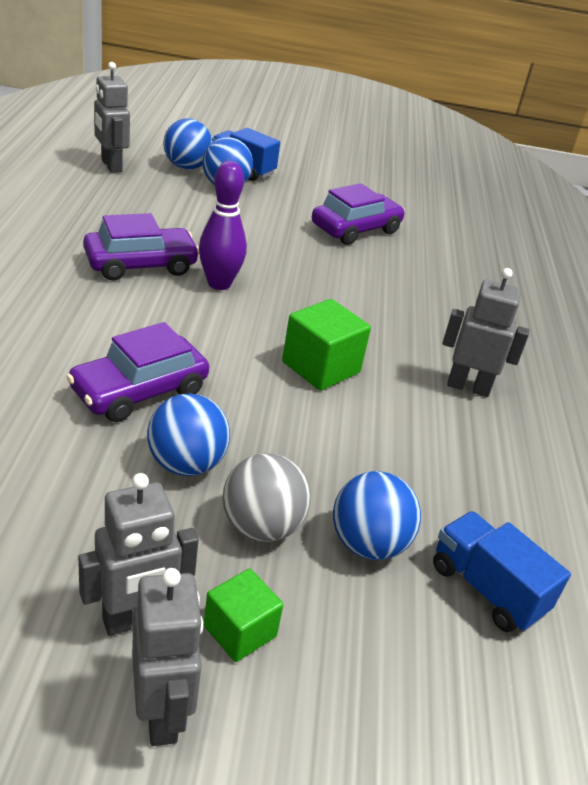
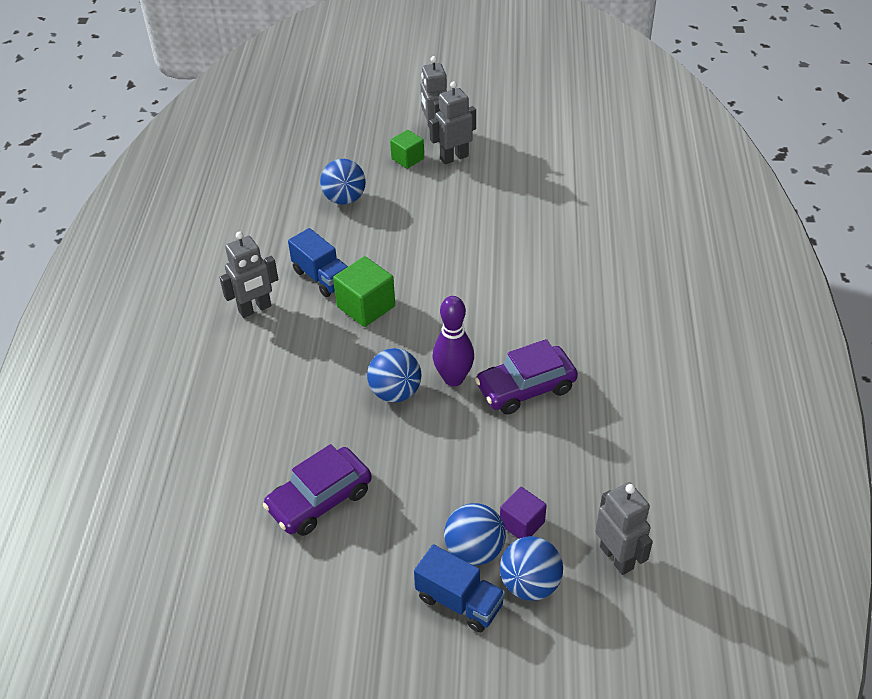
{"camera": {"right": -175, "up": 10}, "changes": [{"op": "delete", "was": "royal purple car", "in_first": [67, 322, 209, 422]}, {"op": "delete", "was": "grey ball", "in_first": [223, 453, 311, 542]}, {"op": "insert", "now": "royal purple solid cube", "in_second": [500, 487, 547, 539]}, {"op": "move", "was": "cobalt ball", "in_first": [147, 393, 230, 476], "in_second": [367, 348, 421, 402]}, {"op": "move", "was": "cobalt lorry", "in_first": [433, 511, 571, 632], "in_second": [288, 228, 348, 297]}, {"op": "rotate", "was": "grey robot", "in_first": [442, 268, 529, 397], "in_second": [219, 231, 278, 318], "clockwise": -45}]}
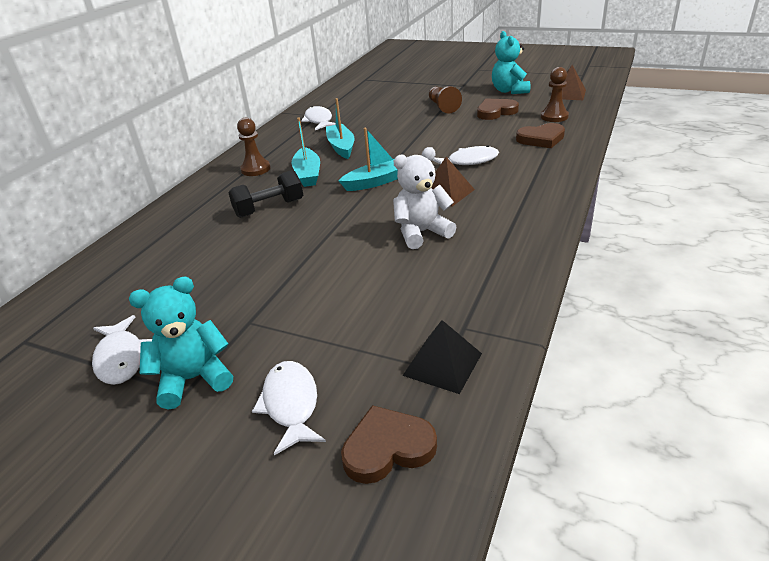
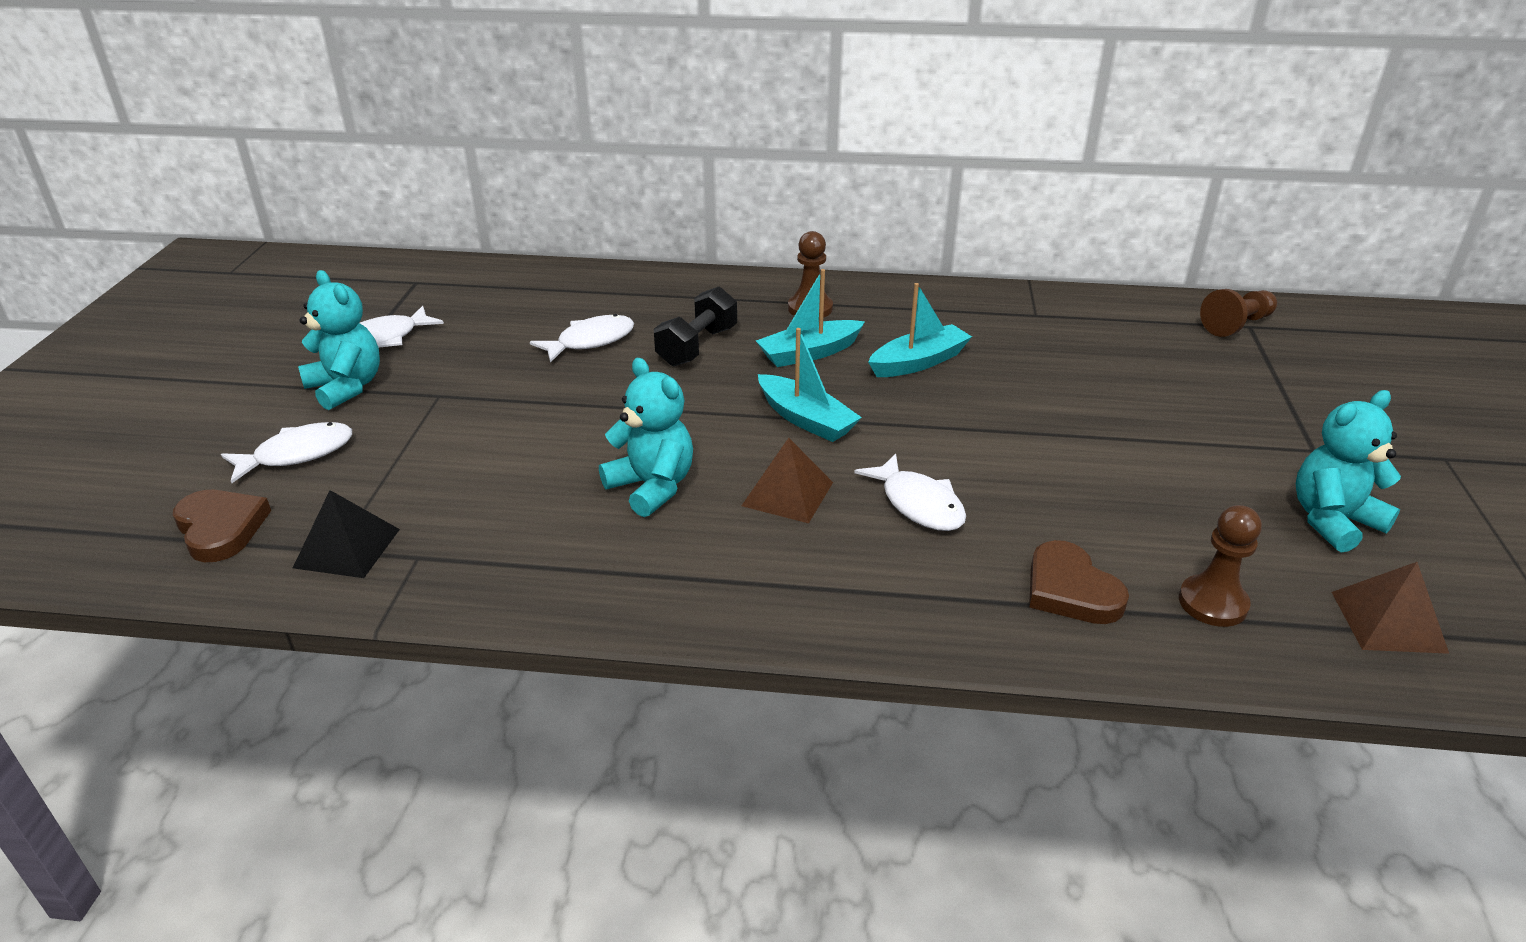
{"camera": {"right": 70, "up": 0}, "changes": [{"op": "delete", "was": "brown heart shape", "in_first": [477, 99, 519, 120]}, {"op": "move", "was": "snow-white fish", "in_first": [301, 106, 336, 130], "in_second": [530, 314, 634, 363]}, {"op": "move", "was": "brown game pawn", "in_first": [429, 86, 462, 114], "in_second": [1200, 289, 1277, 337]}, {"op": "recolor", "was": "snow-white stuffed bear", "now": "teal stuffed bear", "in_first": [393, 147, 457, 249], "in_second": [599, 358, 693, 517]}, {"op": "rotate", "was": "jet-black dumbbell", "in_first": [228, 170, 303, 218], "in_second": [654, 287, 737, 367], "clockwise": 75}]}
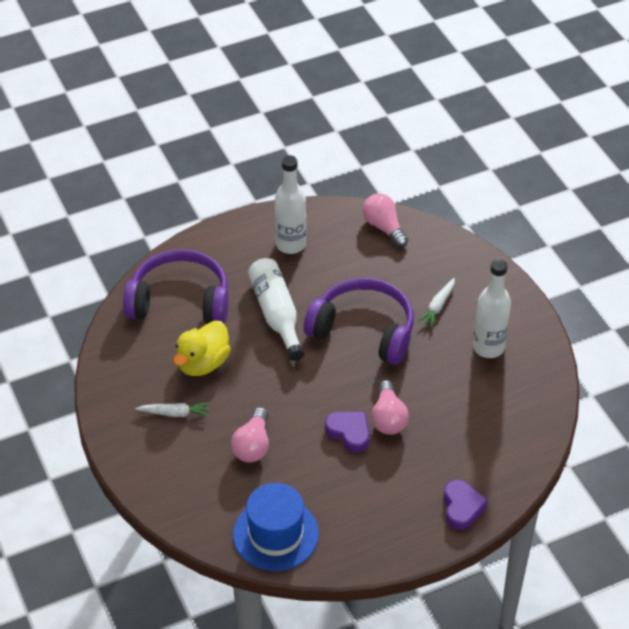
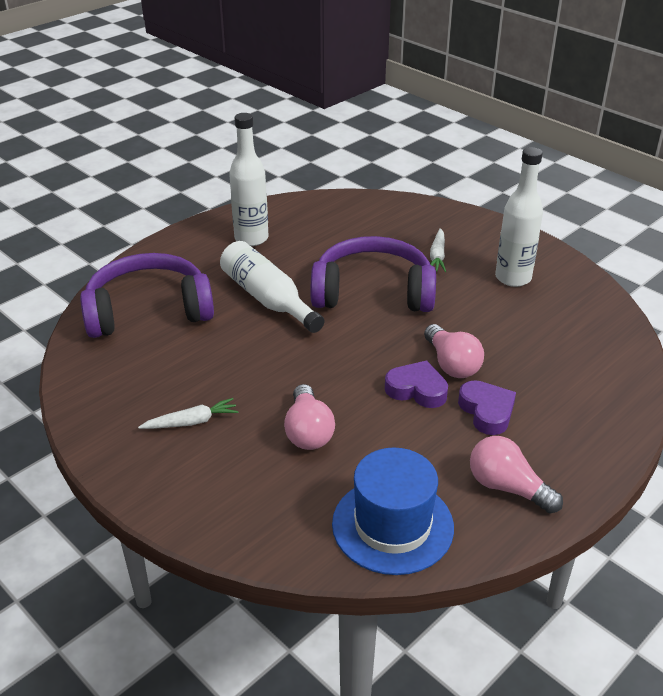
{"camera": {"right": -20, "up": -10}, "changes": [{"op": "delete", "was": "bright yellow rubber duck", "in_first": [173, 321, 231, 376]}, {"op": "move", "was": "pink lightbulb", "in_first": [363, 193, 408, 247], "in_second": [470, 436, 563, 514]}, {"op": "move", "was": "royal purple heart shape", "in_first": [444, 480, 488, 530], "in_second": [458, 380, 516, 435]}]}
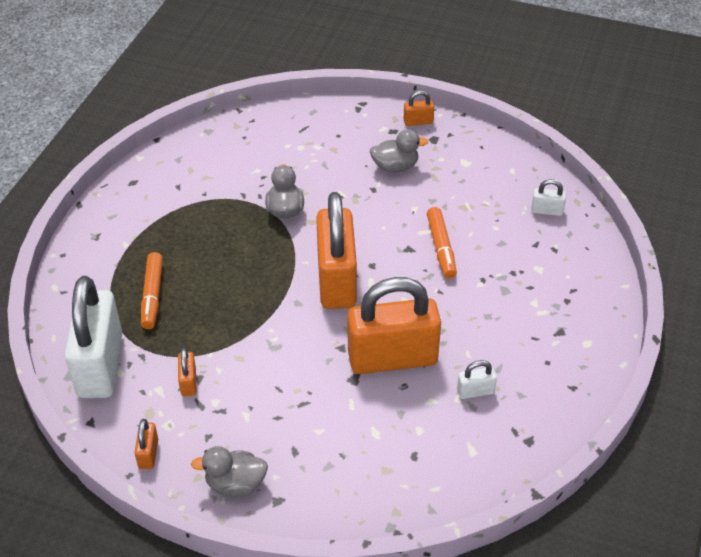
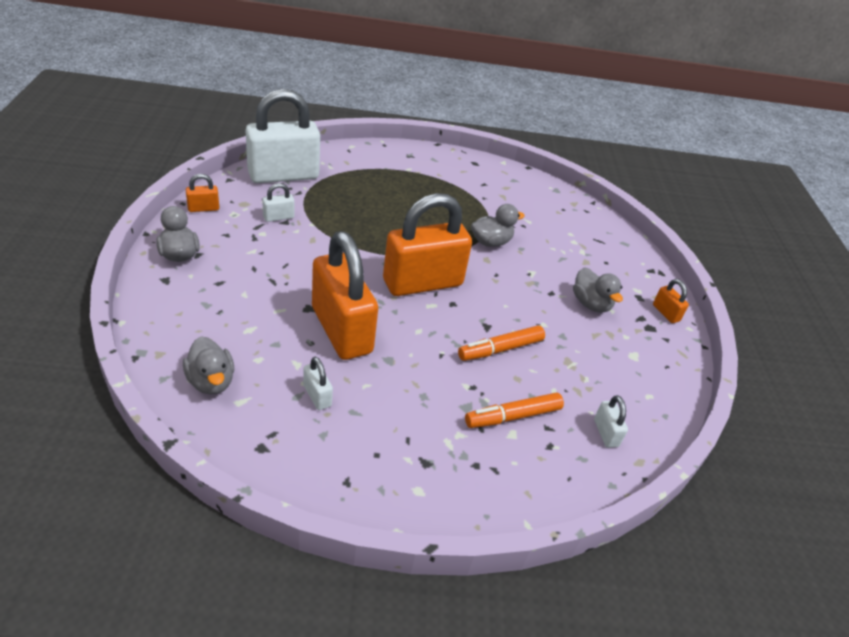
{"camera": {"right": 65, "up": -5}, "changes": [{"op": "insert", "now": "grey rubber duck", "in_second": [183, 337, 234, 395]}, {"op": "move", "was": "orange-coloured felt pen", "in_first": [141, 252, 163, 329], "in_second": [465, 392, 564, 428]}, {"op": "recolor", "was": "orange-coloured small lock", "now": "snow-white small lock", "in_first": [178, 347, 196, 396], "in_second": [262, 183, 294, 222]}]}
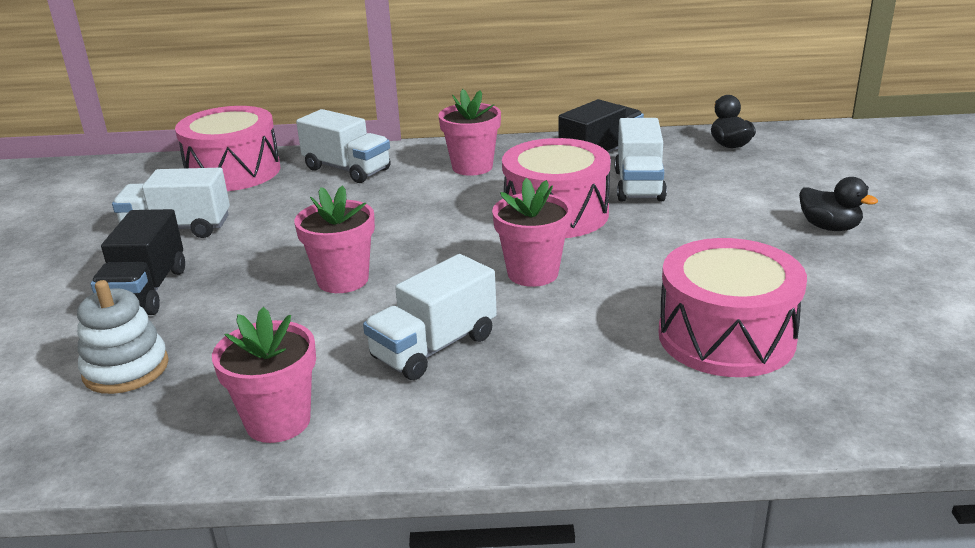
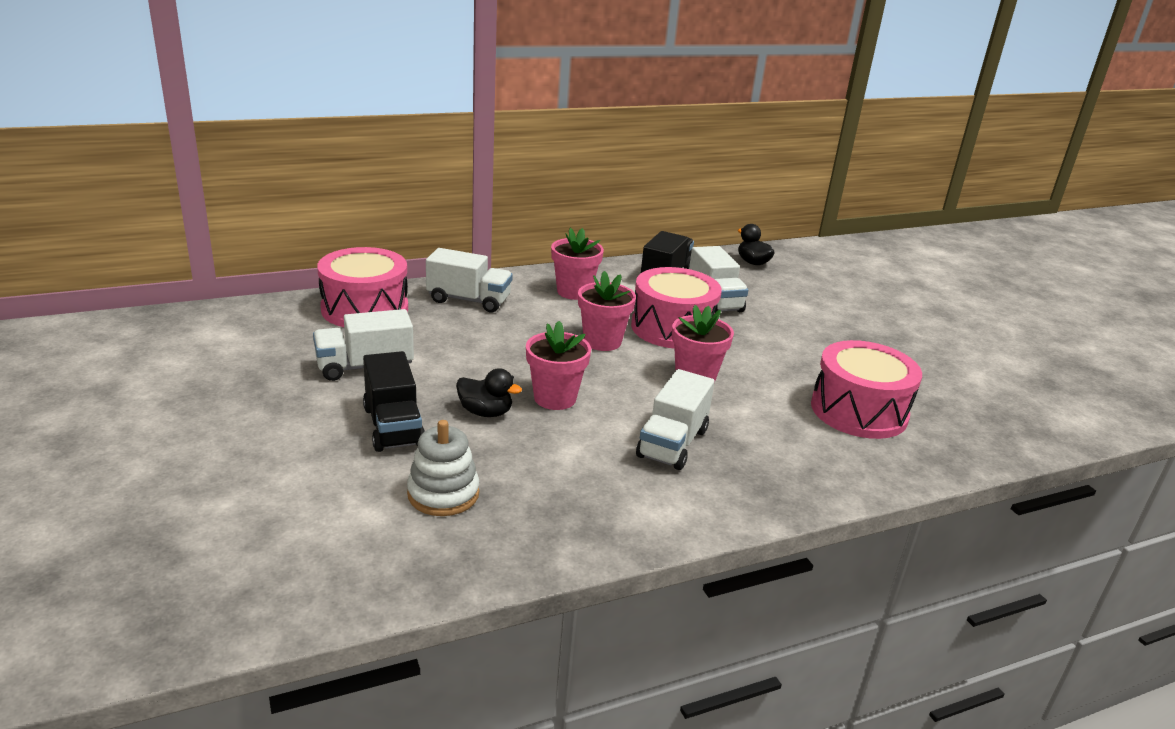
{"camera": {"right": -25, "up": 0}, "changes": [{"op": "move", "was": "pink plant pot", "in_first": [212, 307, 316, 443], "in_second": [578, 271, 636, 351]}, {"op": "move", "was": "jet-black rubber duck", "in_first": [799, 177, 878, 231], "in_second": [456, 368, 522, 417]}]}
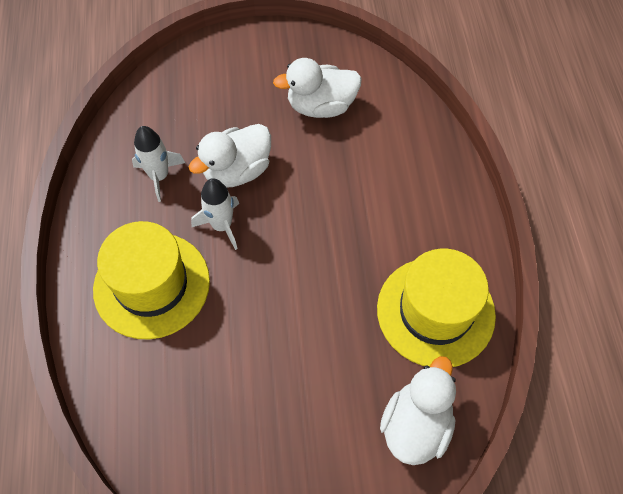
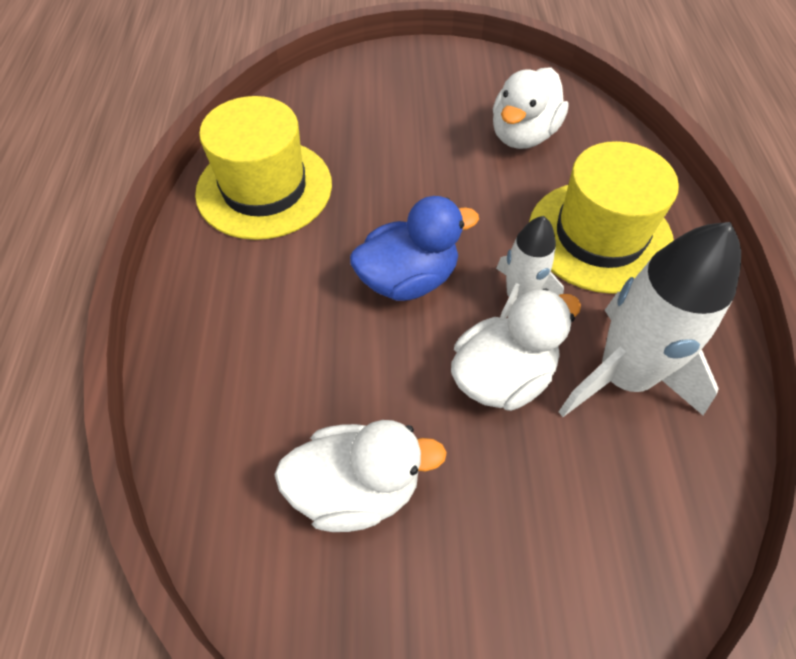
{"camera": {"right": -175, "up": -5}, "changes": [{"op": "insert", "now": "cobalt rubber duck", "in_second": [350, 196, 479, 301]}, {"op": "move", "was": "snow-white rubber duck", "in_first": [380, 356, 456, 465], "in_second": [493, 67, 569, 149]}, {"op": "resize", "was": "snow-white rocket", "in_first": [132, 126, 185, 202], "in_second": [559, 222, 741, 417], "ratio": 1.76}]}
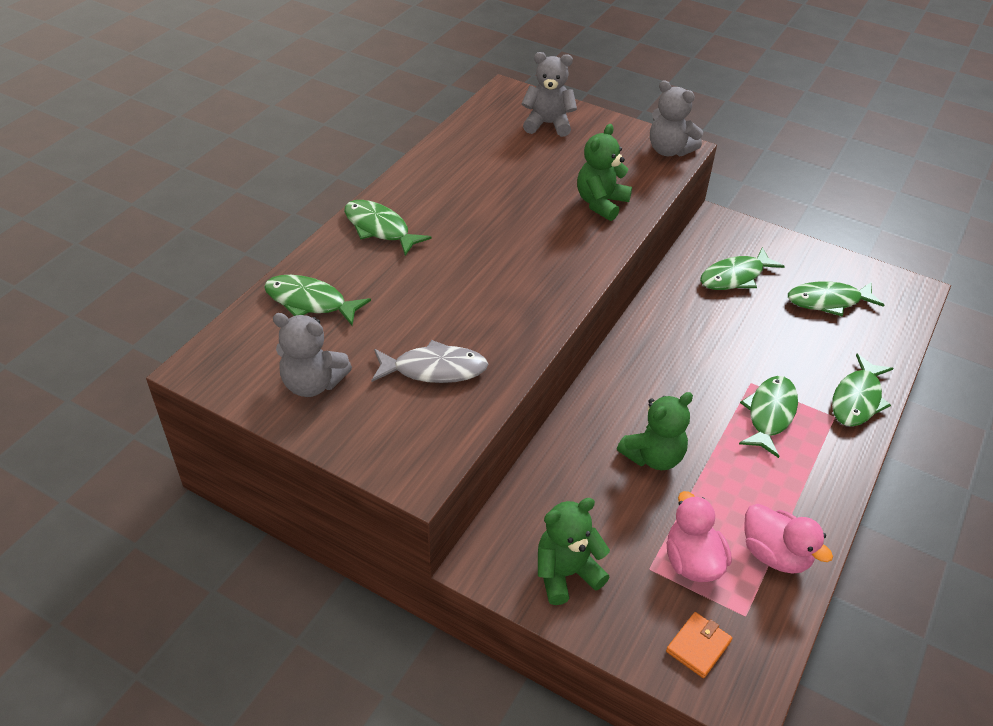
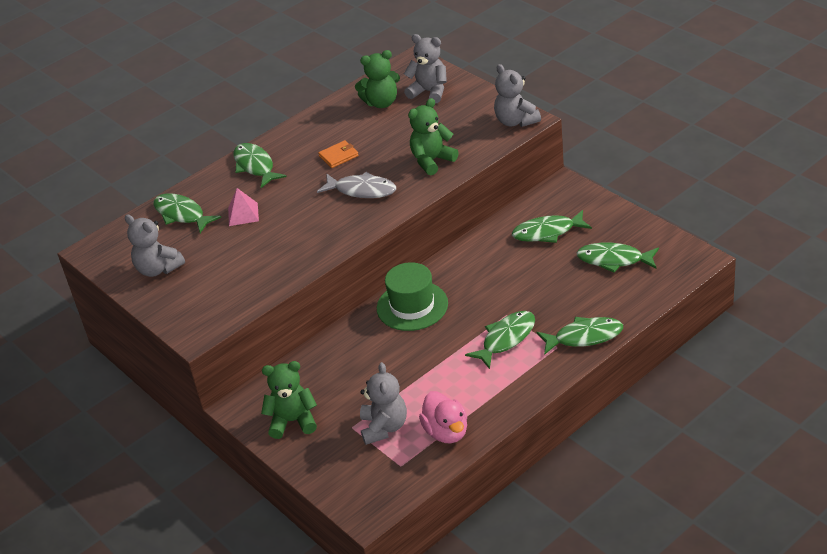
{"camera": {"right": 25, "up": -5}, "changes": [{"op": "insert", "now": "pink pyramid", "in_second": [228, 188, 259, 226]}, {"op": "insert", "now": "green hat", "in_second": [377, 262, 448, 331]}, {"op": "move", "was": "grey fish", "in_first": [371, 340, 488, 383], "in_second": [317, 172, 396, 198]}, {"op": "move", "was": "green stuffed bear", "in_first": [617, 392, 693, 470], "in_second": [355, 50, 400, 108]}, {"op": "move", "was": "orange-coloured wallet", "in_first": [666, 612, 732, 678], "in_second": [318, 140, 359, 168]}, {"op": "replace", "was": "pink rubber duck", "now": "grey stuffed bear", "in_first": [667, 491, 732, 582], "in_second": [360, 362, 407, 445]}, {"op": "rotate", "was": "green fish", "in_first": [832, 354, 893, 427], "in_second": [536, 317, 623, 355], "clockwise": -150}]}
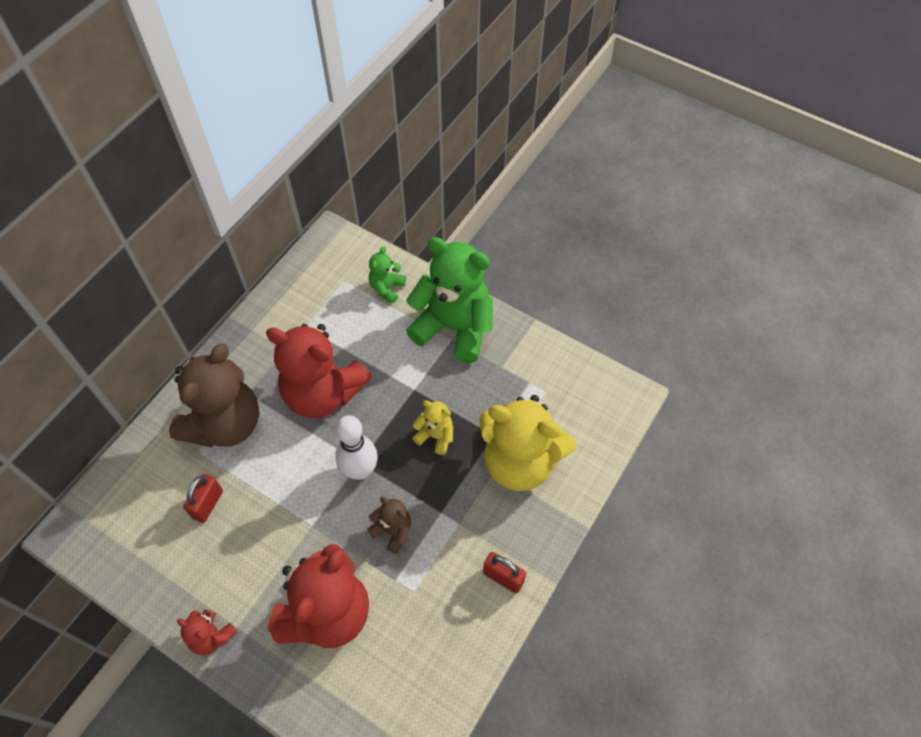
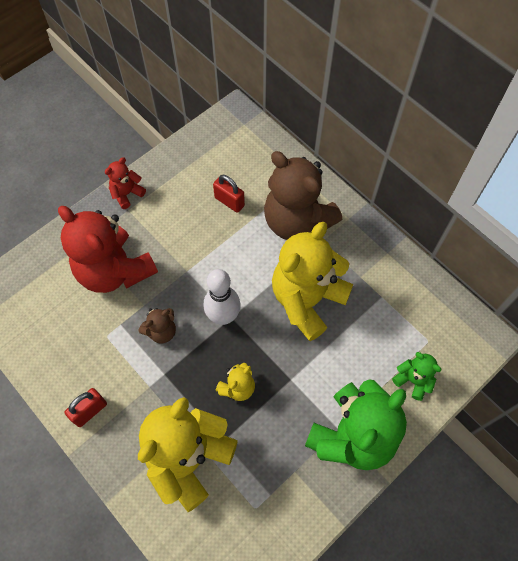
{"camera": {"right": 105, "up": 5}, "changes": [{"op": "recolor", "was": "scarlet stuffed bear", "now": "bright yellow stuffed bear", "in_first": [266, 324, 372, 418], "in_second": [272, 222, 353, 341]}]}
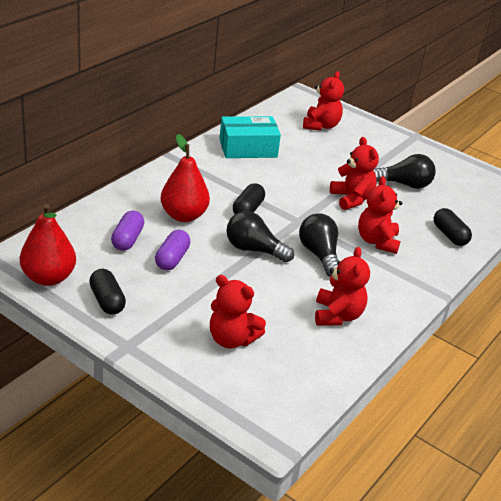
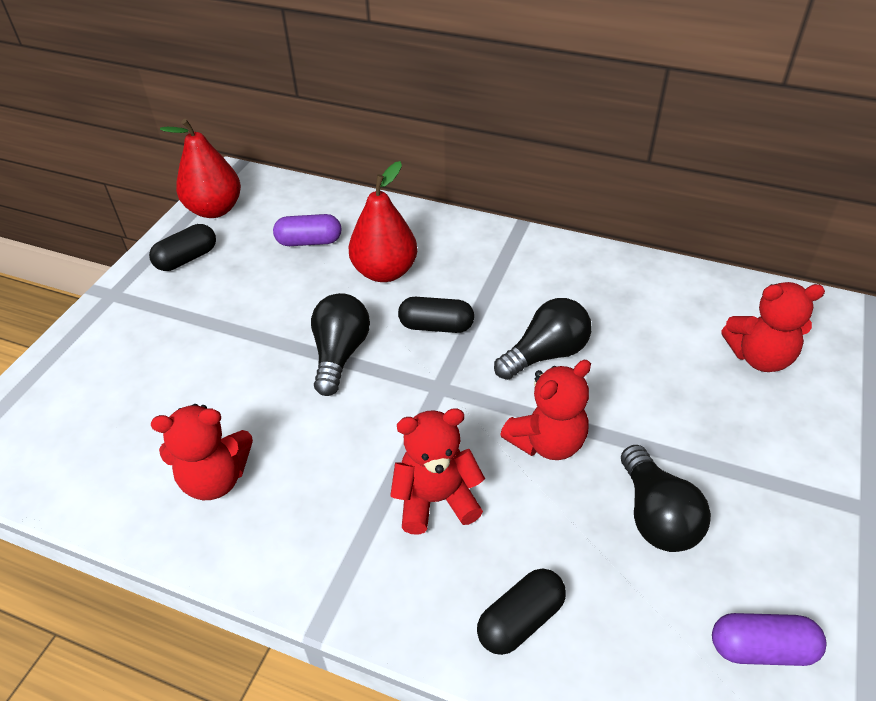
{"camera": {"right": 80, "up": 10}, "changes": [{"op": "delete", "was": "scarlet stuffed bear", "in_first": [210, 275, 266, 349]}, {"op": "delete", "was": "teal package", "in_first": [219, 116, 281, 158]}, {"op": "move", "was": "royal purple pill shape", "in_first": [155, 230, 191, 271], "in_second": [712, 613, 826, 666]}, {"op": "move", "was": "jet-black lightbulb", "in_first": [299, 214, 339, 277], "in_second": [494, 298, 591, 380]}]}
